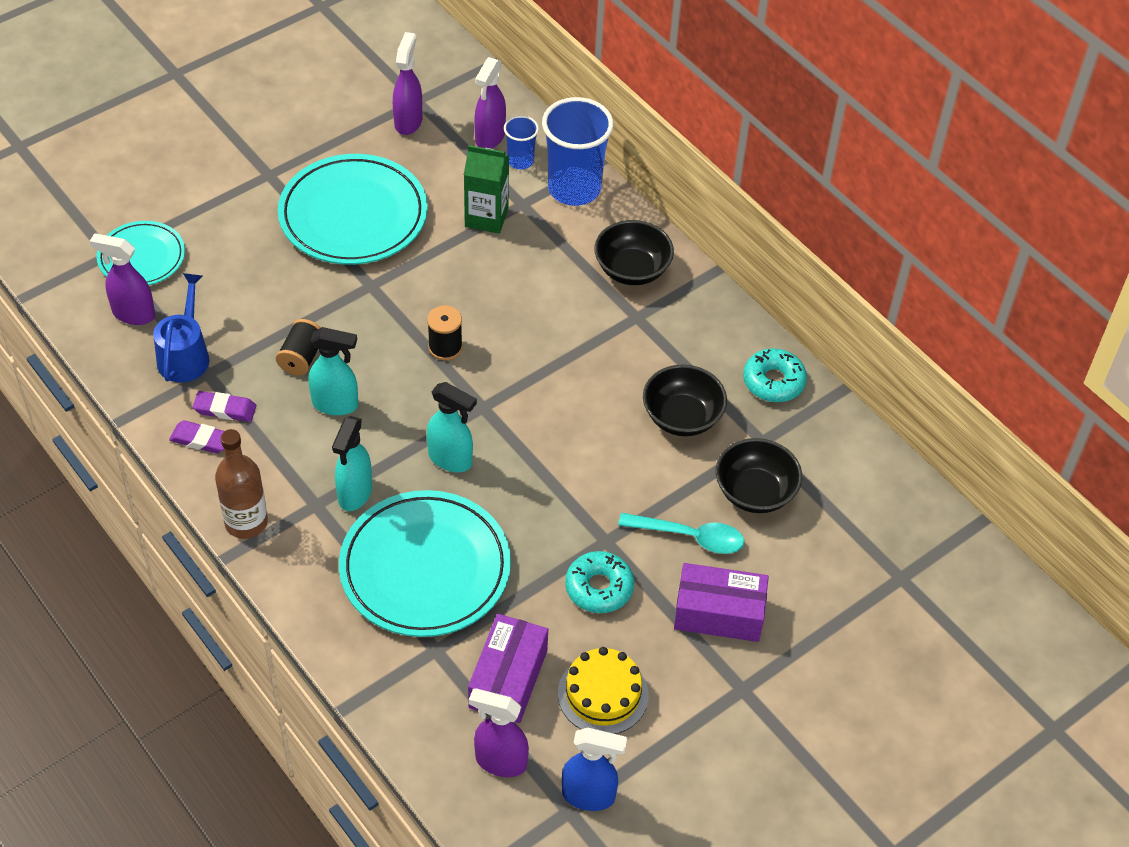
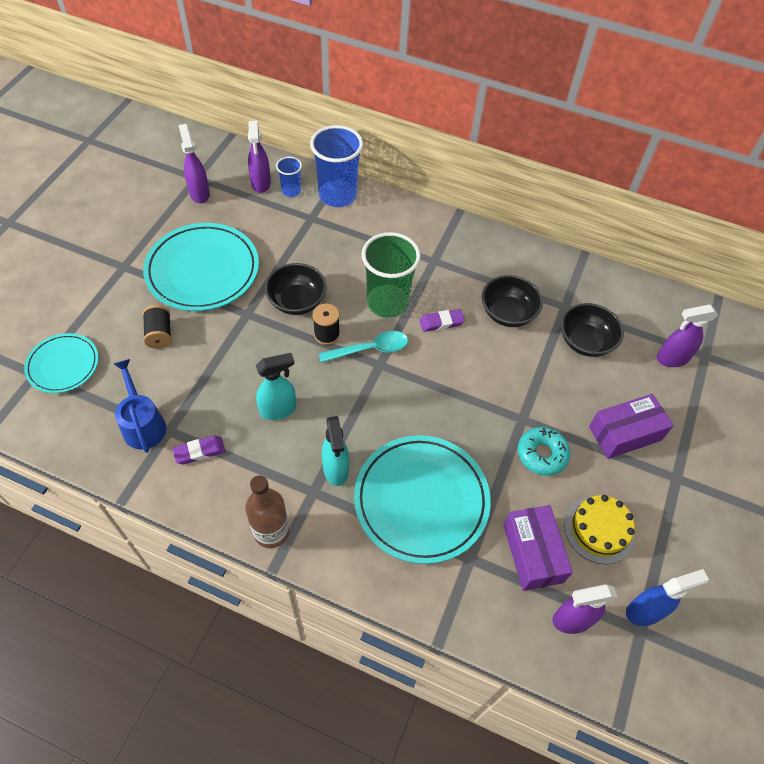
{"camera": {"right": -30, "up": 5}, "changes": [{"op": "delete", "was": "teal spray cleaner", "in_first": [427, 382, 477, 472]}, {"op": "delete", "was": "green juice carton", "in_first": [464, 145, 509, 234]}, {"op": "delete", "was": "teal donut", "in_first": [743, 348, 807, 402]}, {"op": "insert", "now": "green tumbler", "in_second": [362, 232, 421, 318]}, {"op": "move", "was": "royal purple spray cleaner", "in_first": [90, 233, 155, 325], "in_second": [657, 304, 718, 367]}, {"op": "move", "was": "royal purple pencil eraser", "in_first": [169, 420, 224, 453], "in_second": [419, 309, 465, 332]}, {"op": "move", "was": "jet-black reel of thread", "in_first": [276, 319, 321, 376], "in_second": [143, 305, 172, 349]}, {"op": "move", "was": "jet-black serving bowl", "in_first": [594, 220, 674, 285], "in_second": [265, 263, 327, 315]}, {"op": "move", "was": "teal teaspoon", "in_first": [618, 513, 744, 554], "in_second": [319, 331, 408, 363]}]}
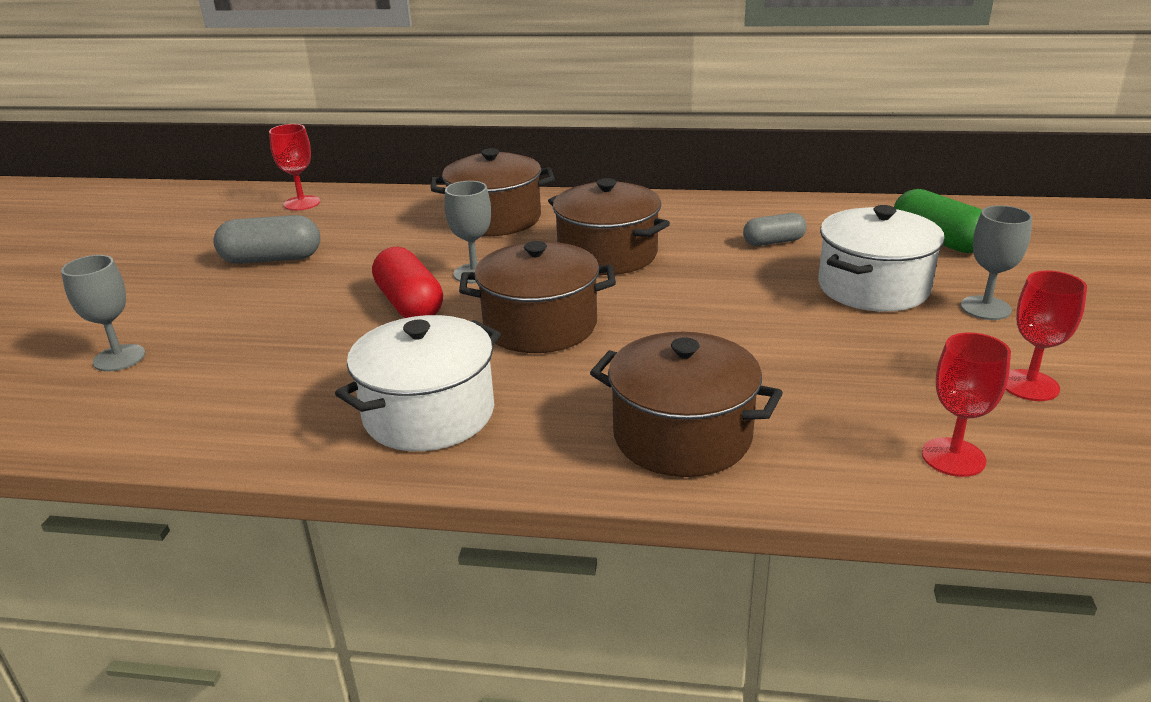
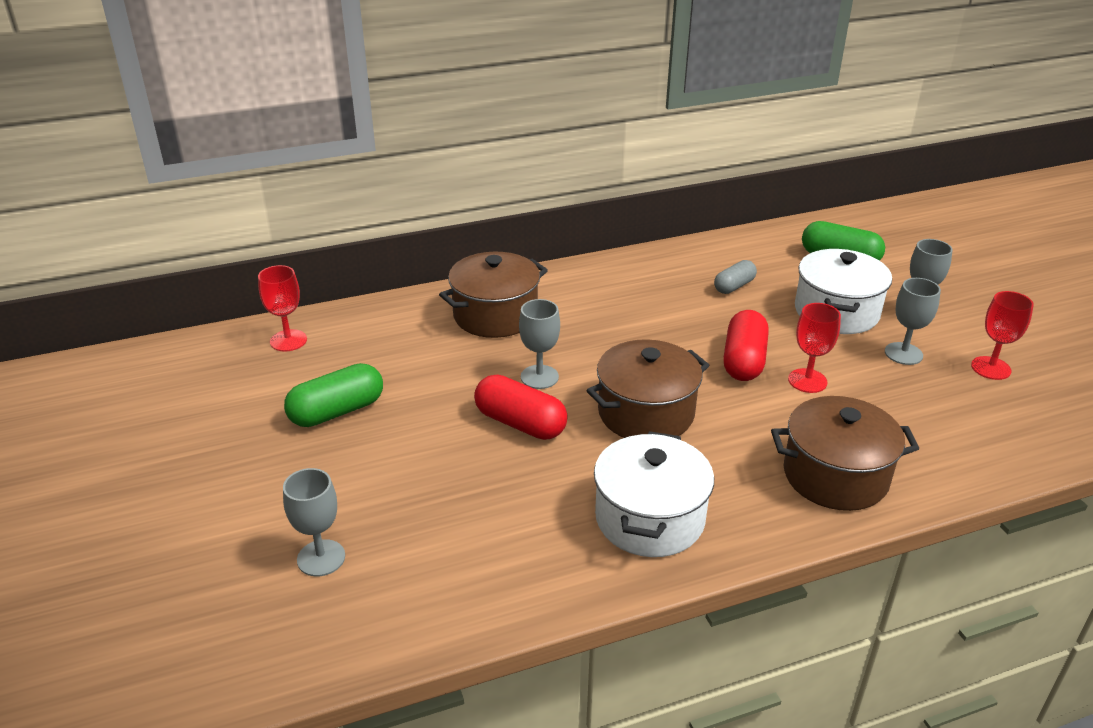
{"camera": {"right": -30, "up": 5}, "changes": [{"op": "delete", "was": "brown pot", "in_first": [548, 178, 670, 275]}, {"op": "insert", "now": "scarlet pill shape", "in_second": [723, 310, 769, 381]}, {"op": "insert", "now": "grey chalice", "in_second": [885, 278, 941, 365]}, {"op": "move", "was": "scarlet chalice", "in_first": [922, 332, 1011, 477], "in_second": [788, 303, 841, 393]}, {"op": "recolor", "was": "grey pill shape", "now": "green pill shape", "in_first": [213, 215, 320, 264], "in_second": [284, 363, 383, 427]}]}
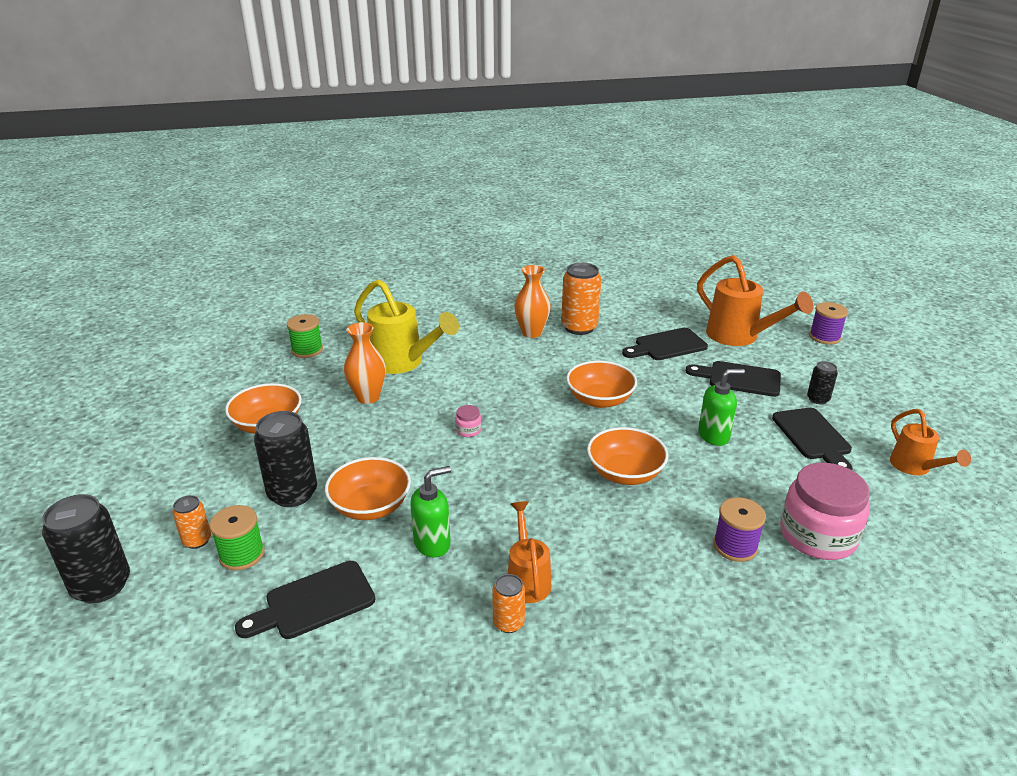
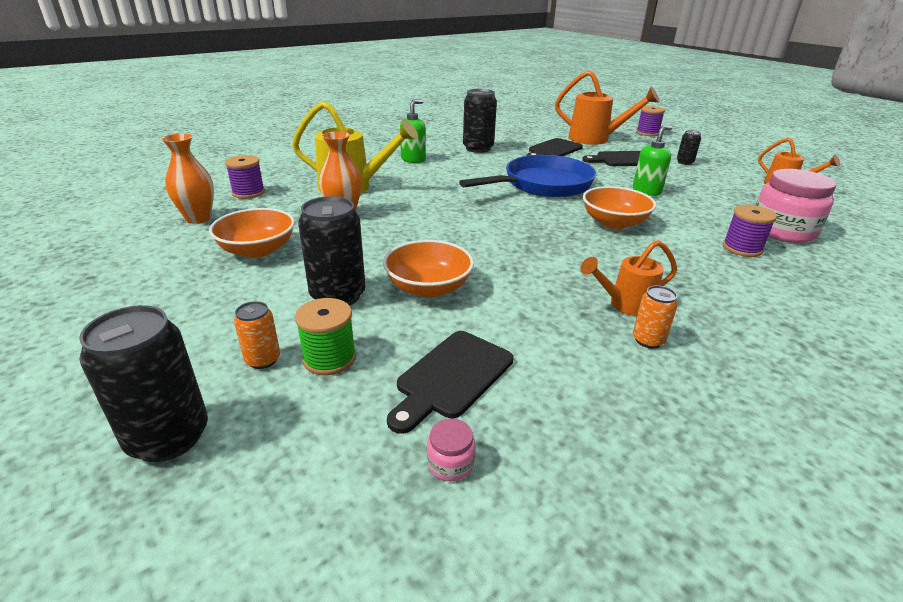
{"camera": {"right": -25, "up": 0}, "changes": [{"op": "delete", "was": "jet-black cutting board", "in_first": [772, 408, 853, 470]}, {"op": "move", "was": "green soap dispenser", "in_first": [410, 466, 451, 558], "in_second": [400, 99, 426, 163]}, {"op": "move", "was": "pink jam jar", "in_first": [455, 405, 482, 437], "in_second": [427, 419, 476, 481]}, {"op": "move", "was": "orange-coloured flower vase", "in_first": [514, 265, 551, 338], "in_second": [161, 134, 214, 224]}, {"op": "replace", "was": "orange-coloured serving bowl", "now": "cobalt frying pan", "in_first": [566, 361, 637, 408], "in_second": [459, 155, 596, 197]}, {"op": "recolor", "was": "green reel of thread", "now": "royal purple reel of thread", "in_first": [287, 314, 323, 358], "in_second": [225, 155, 265, 199]}, {"op": "recolor", "was": "orange-coloured can", "now": "jet-black can", "in_first": [561, 263, 601, 335], "in_second": [463, 89, 497, 153]}, {"op": "rotate", "was": "orange-coloured watering can", "in_first": [508, 501, 551, 603], "in_second": [580, 240, 677, 316], "clockwise": -75}]}
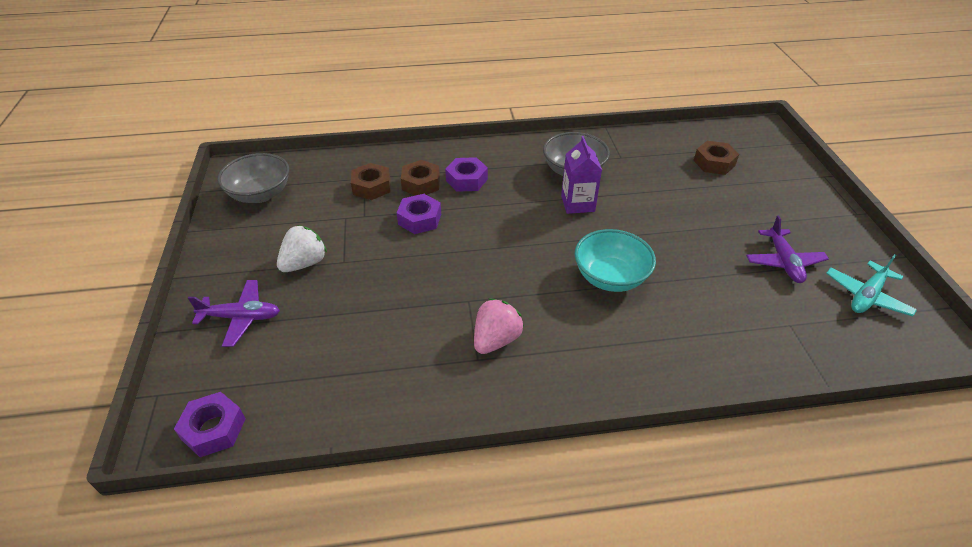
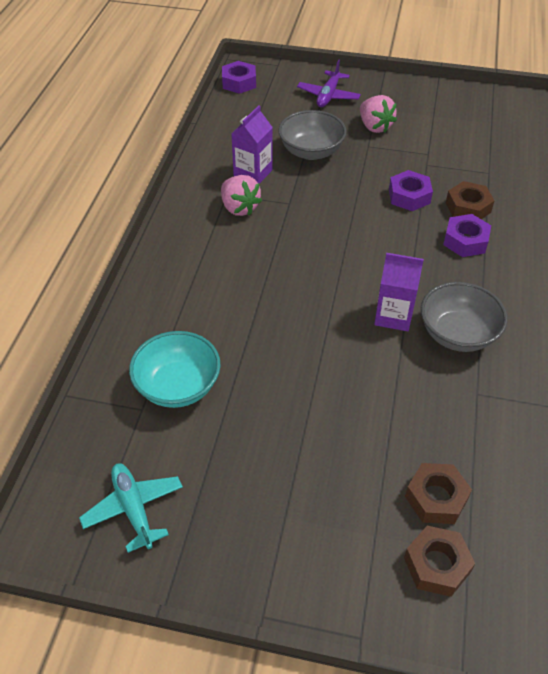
{"camera": {"right": 110, "up": 5}, "changes": [{"op": "delete", "was": "royal purple plane", "in_first": [746, 216, 829, 283]}, {"op": "insert", "now": "royal purple juice carton", "in_second": [231, 105, 273, 184]}, {"op": "move", "was": "grey serving bowl", "in_first": [217, 153, 289, 203], "in_second": [278, 110, 347, 160]}, {"op": "move", "was": "brown hexagon nut", "in_first": [351, 163, 390, 200], "in_second": [404, 526, 475, 597]}, {"op": "move", "was": "teal serving bowl", "in_first": [575, 229, 656, 292], "in_second": [129, 331, 221, 408]}, {"op": "recolor", "was": "snow-white strawberry", "now": "pink strawberry", "in_first": [277, 225, 327, 272], "in_second": [360, 95, 397, 133]}]}
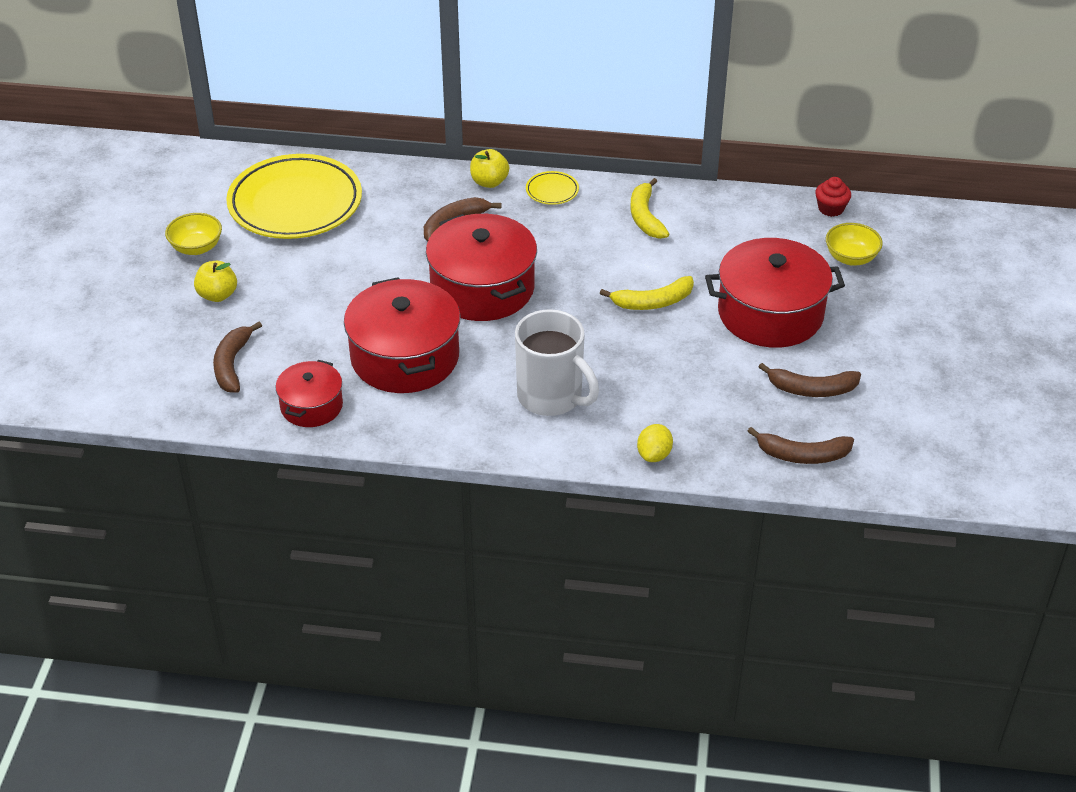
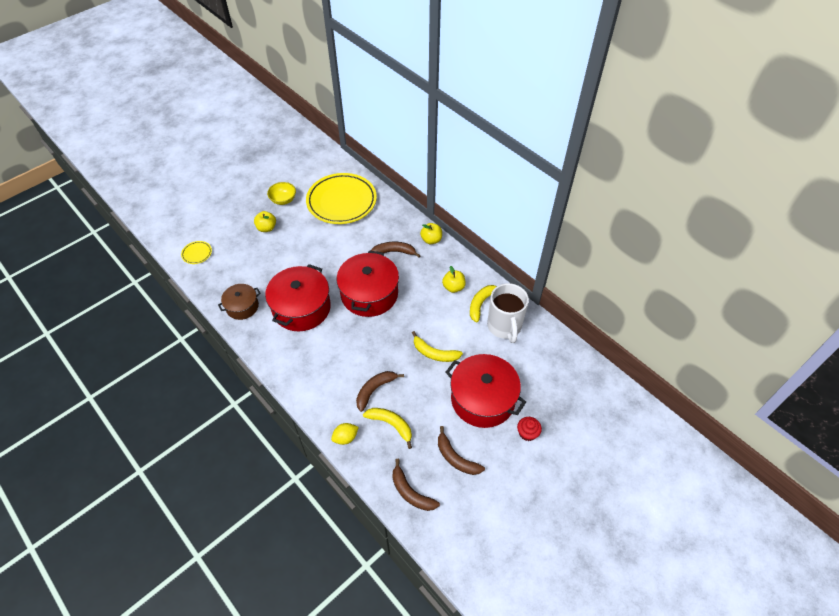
{"camera": {"right": 40, "up": 10}, "changes": [{"op": "delete", "was": "bright yellow serving bowl", "in_first": [826, 223, 883, 266]}, {"op": "insert", "now": "bright yellow banana", "in_second": [363, 408, 412, 449]}, {"op": "insert", "now": "bright yellow toy apple", "in_second": [442, 266, 466, 293]}, {"op": "move", "was": "brown banana", "in_first": [213, 322, 262, 393], "in_second": [356, 371, 404, 412]}, {"op": "move", "was": "snow-white coffee mug", "in_first": [515, 309, 599, 416], "in_second": [487, 283, 529, 343]}, {"op": "move", "was": "bright yellow dinner plate", "in_first": [526, 171, 579, 205], "in_second": [181, 241, 212, 264]}, {"op": "move", "was": "scarlet fairy cake", "in_first": [815, 177, 851, 217], "in_second": [517, 417, 542, 441]}, {"op": "recolor", "was": "scarlet pot", "now": "brown pot", "in_first": [276, 360, 343, 427], "in_second": [218, 284, 261, 320]}]}
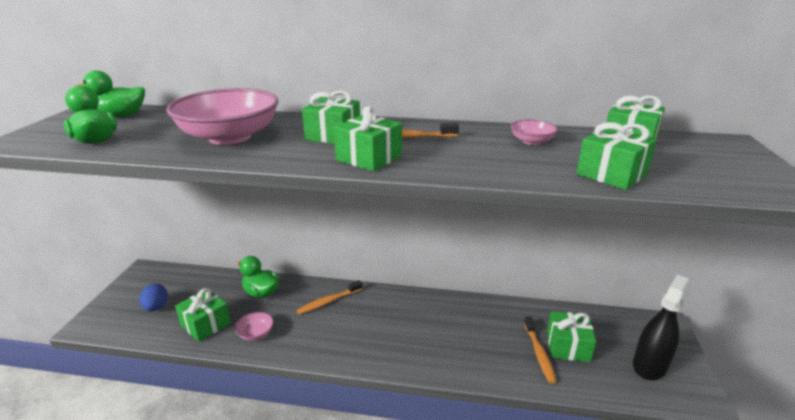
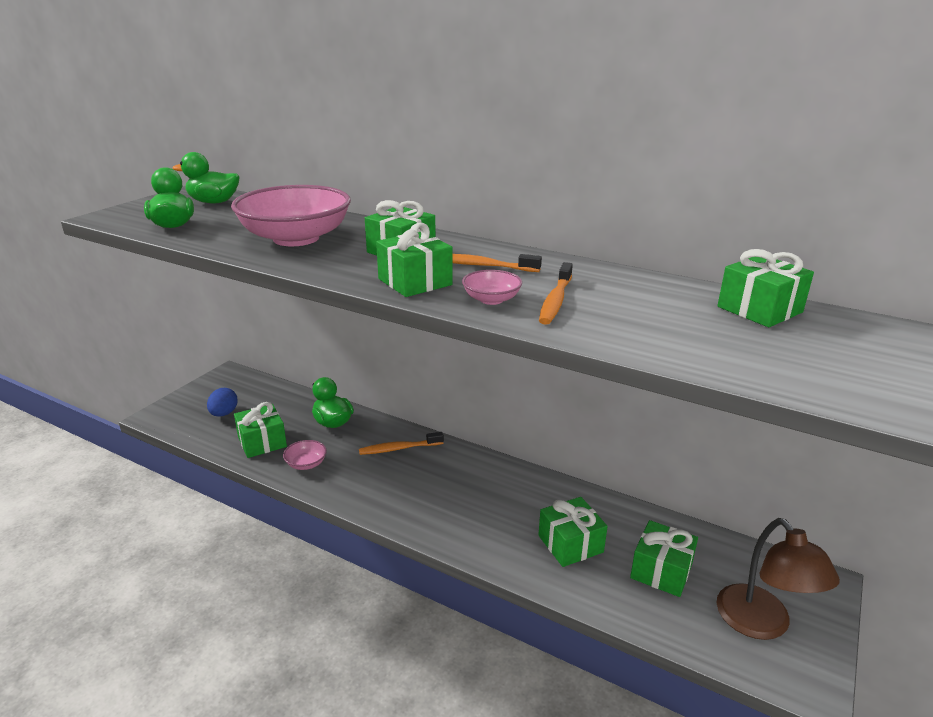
{"camera": {"right": 20, "up": 0}, "changes": [{"op": "move", "was": "pink serving bowl", "in_first": [511, 120, 558, 145], "in_second": [462, 270, 522, 305]}, {"op": "move", "was": "orange-coloured toothbrush", "in_first": [524, 316, 556, 384], "in_second": [539, 262, 573, 325]}, {"op": "move", "was": "green wrapped gift", "in_first": [576, 122, 657, 190], "in_second": [538, 497, 608, 567]}, {"op": "replace", "was": "jet-black spray cleaner", "now": "brown lamp", "in_first": [633, 274, 690, 380], "in_second": [717, 518, 840, 640]}]}
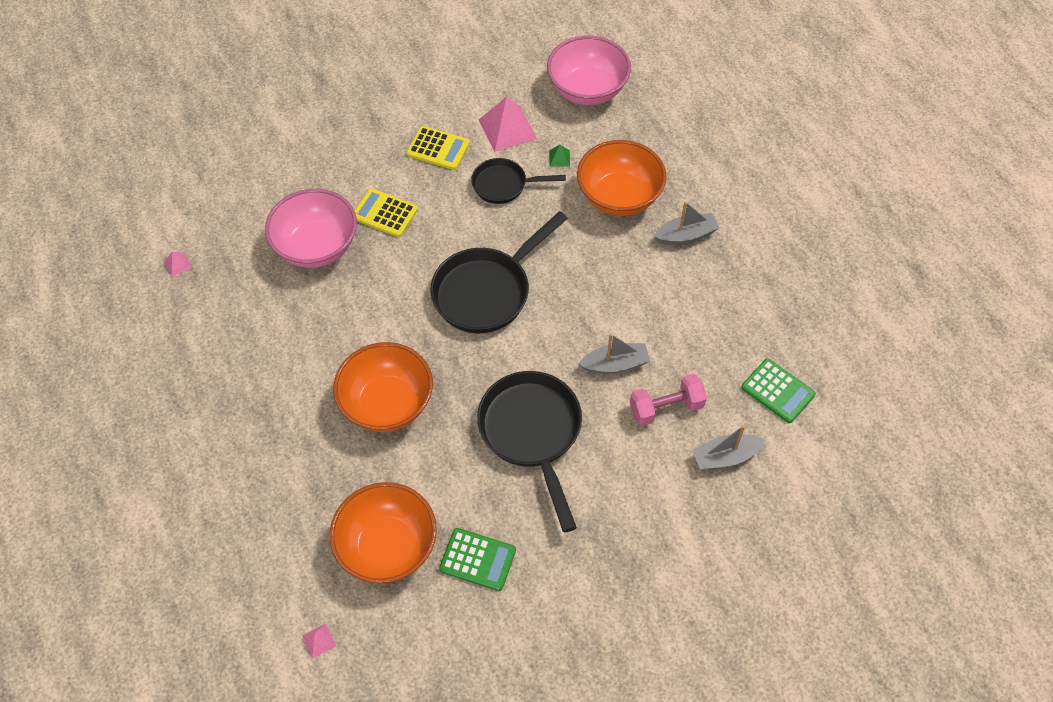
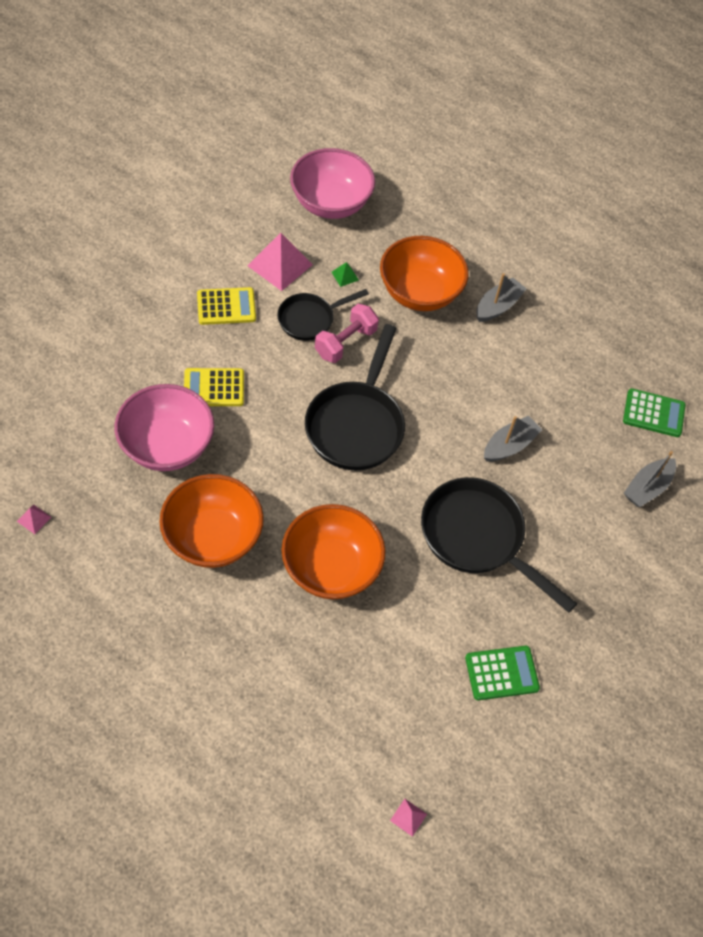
{"camera": {"right": -35, "up": 0}, "changes": [{"op": "move", "was": "orange-coloured serving bowl", "in_first": [330, 482, 437, 583], "in_second": [159, 474, 264, 568]}, {"op": "move", "was": "pink dumbbell", "in_first": [630, 374, 707, 426], "in_second": [315, 304, 379, 363]}]}
